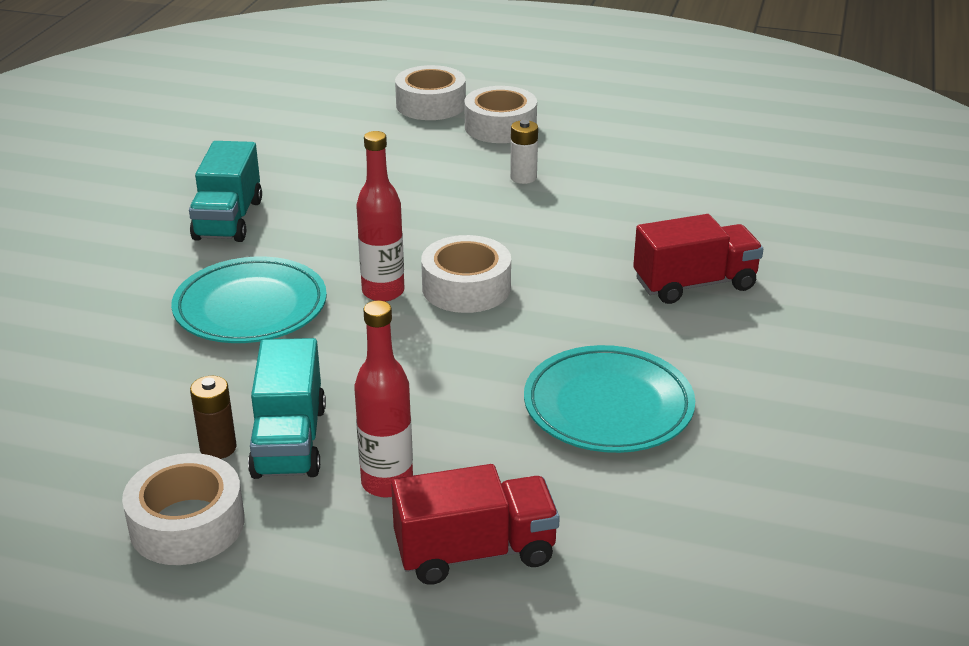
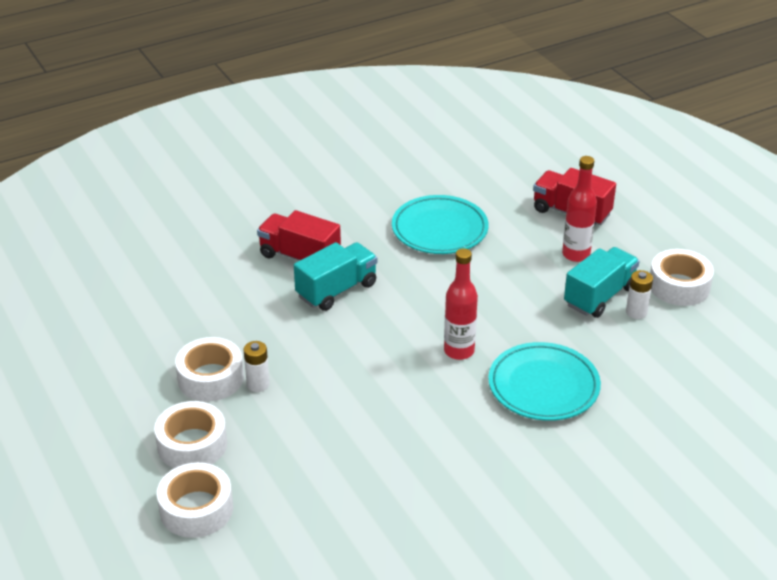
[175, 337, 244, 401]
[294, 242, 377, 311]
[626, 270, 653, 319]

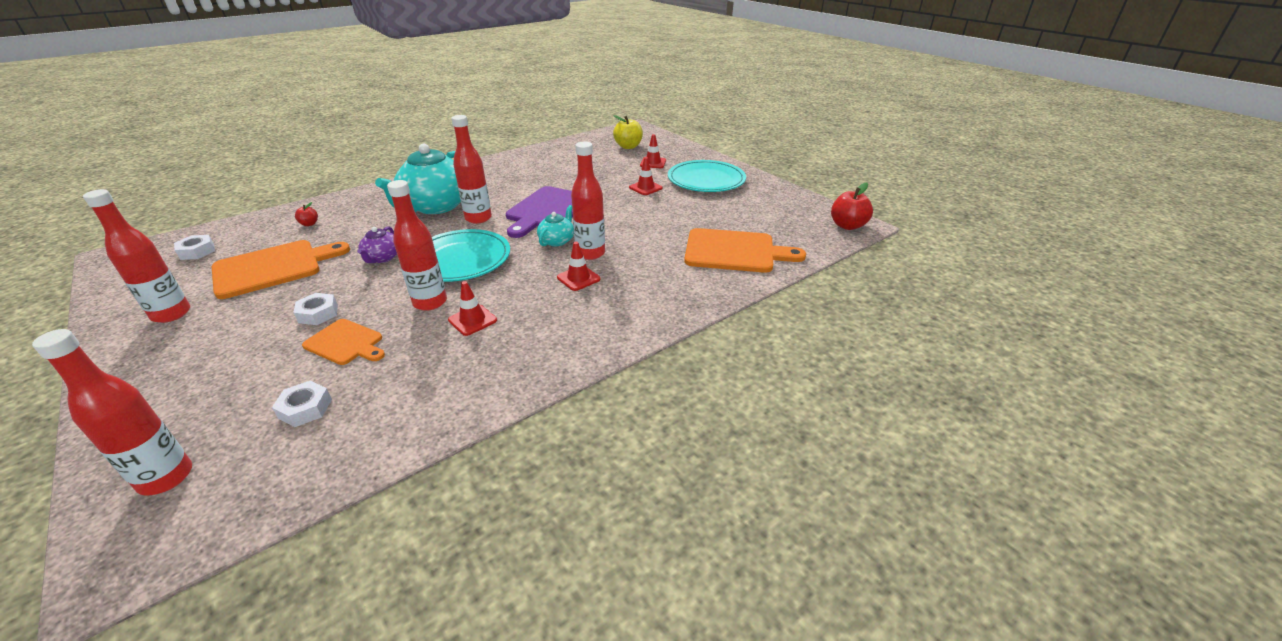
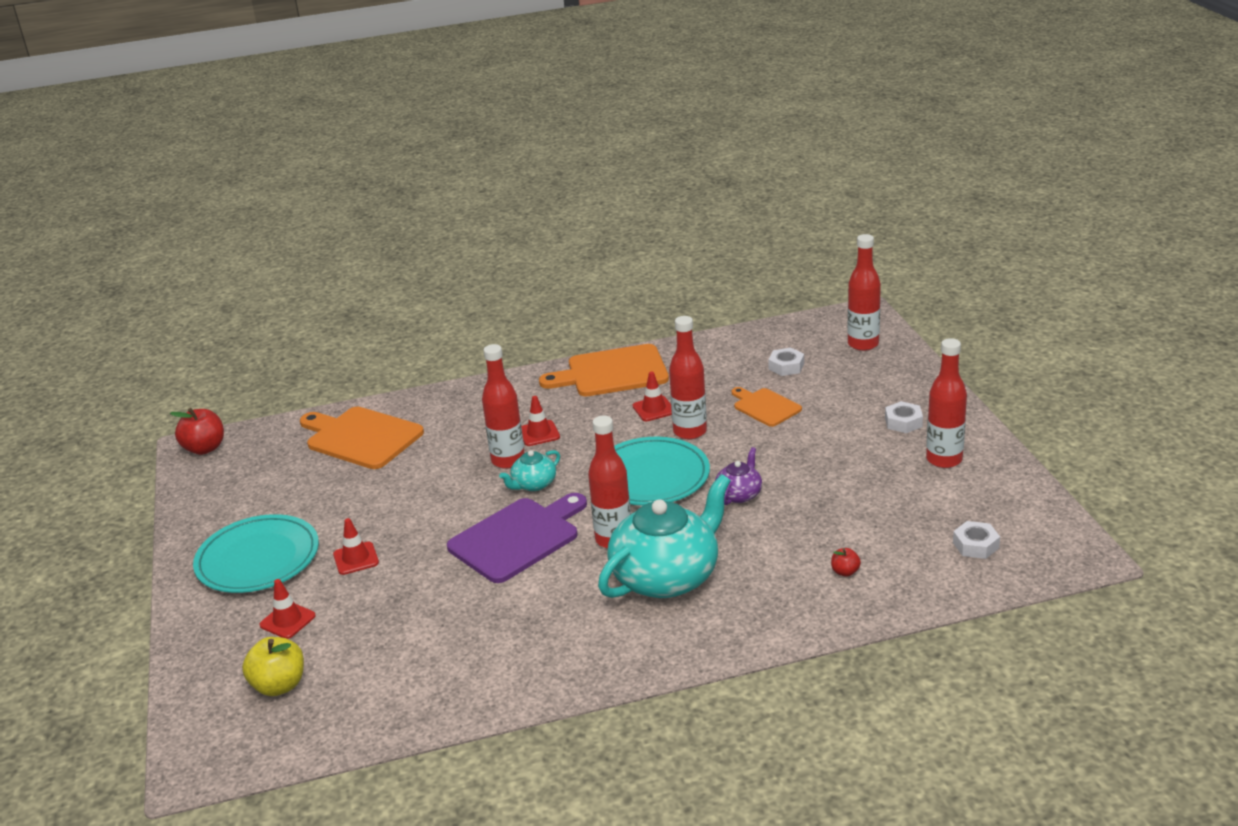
[539, 344, 669, 397]
[885, 401, 923, 433]

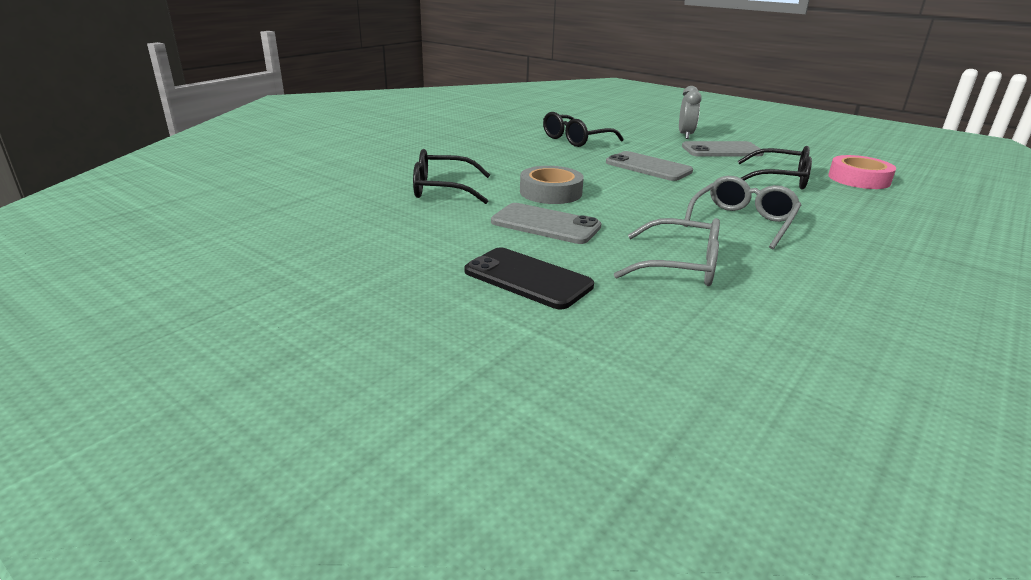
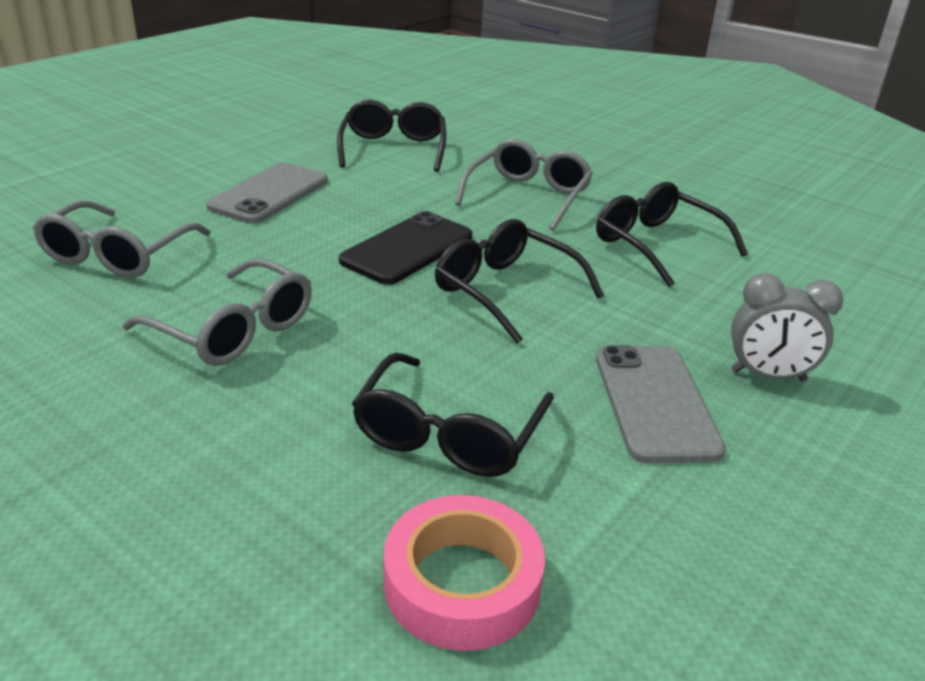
[339, 211, 472, 285]
[435, 219, 604, 344]
[455, 139, 593, 231]
[520, 166, 584, 204] (first image)

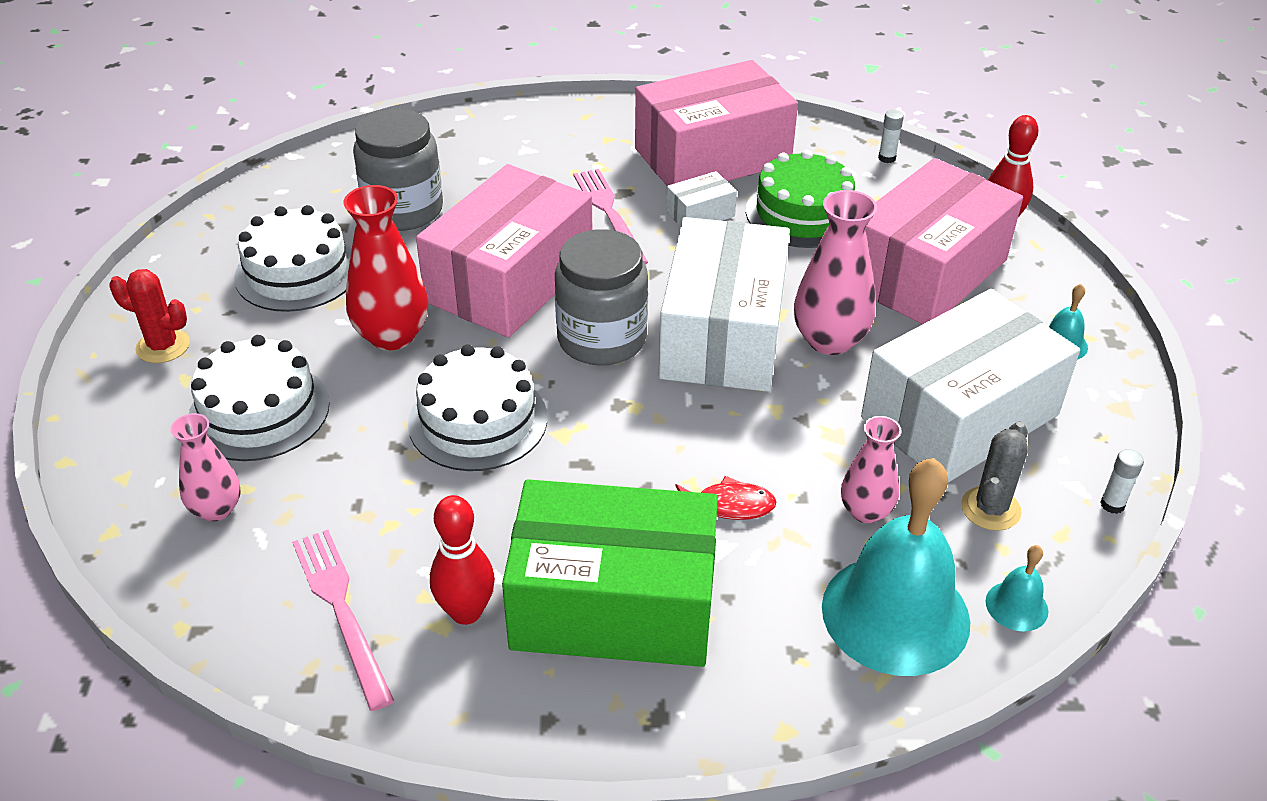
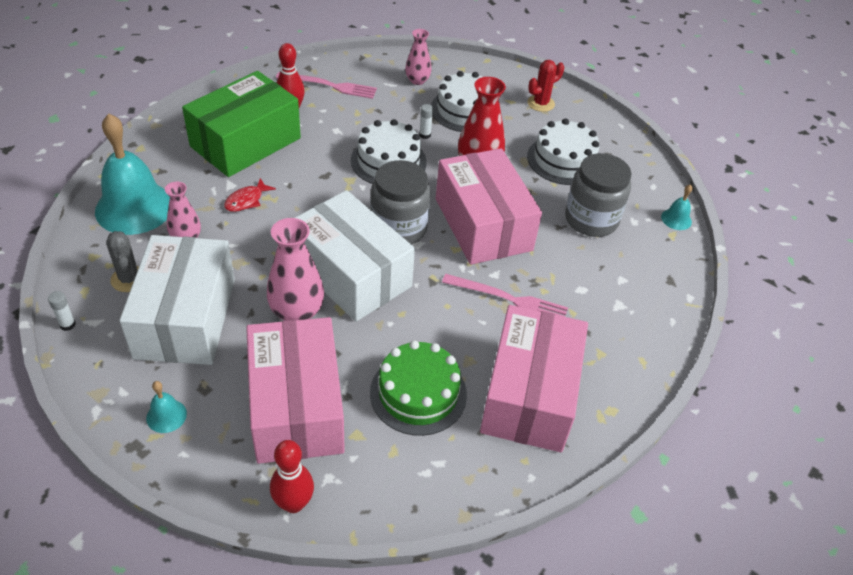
[419, 104, 433, 139]
[661, 184, 692, 230]
[666, 171, 737, 227] (first image)

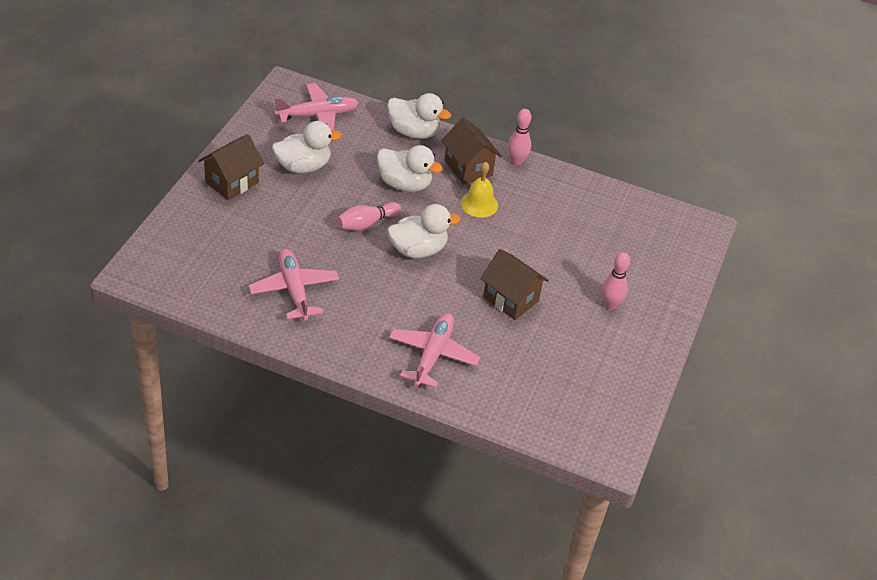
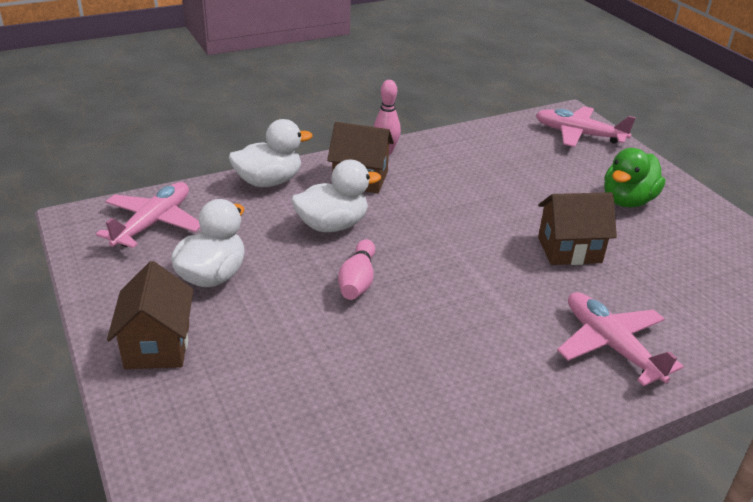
[536, 106, 636, 147]
[604, 148, 666, 208]
[387, 204, 461, 258] (first image)
[461, 162, 498, 218] (first image)

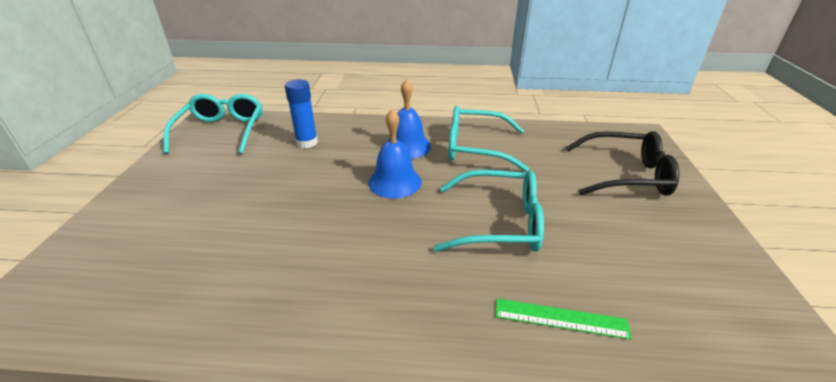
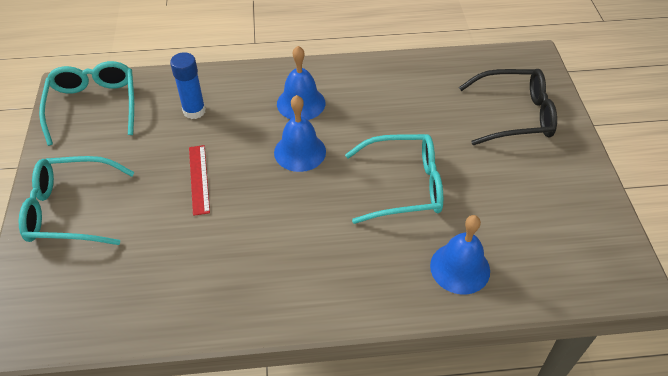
[19, 156, 135, 245]
[189, 145, 210, 216]
[430, 215, 490, 294]

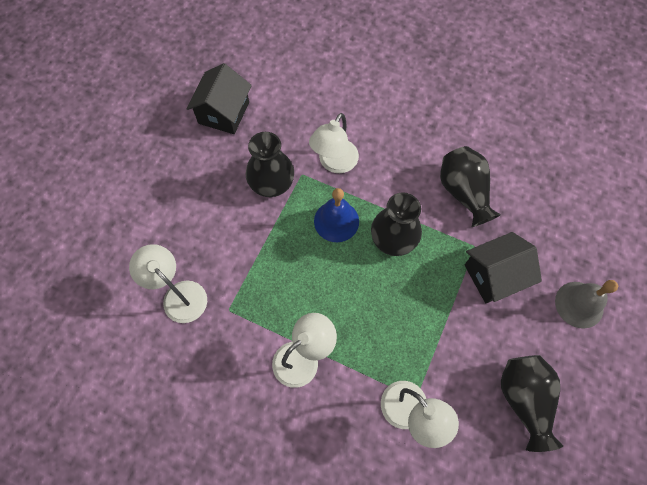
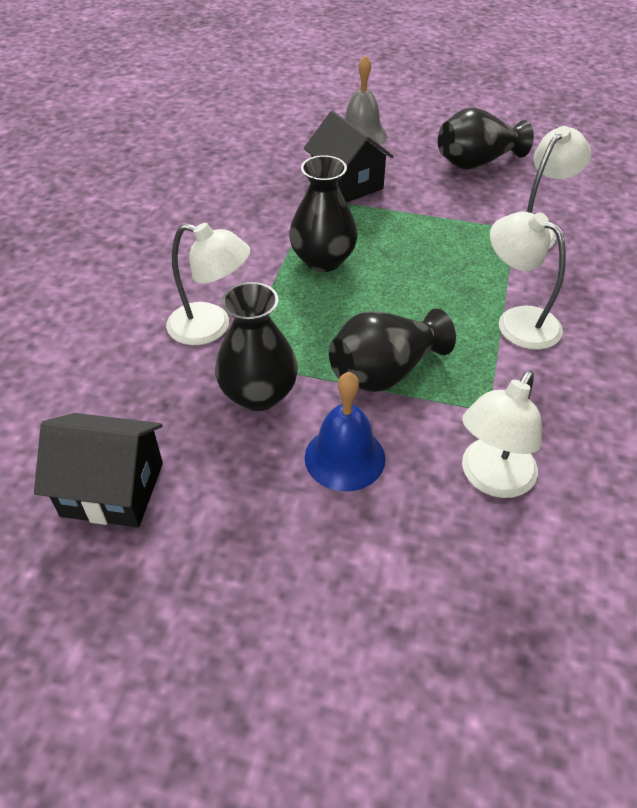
[305, 372, 385, 492]
[329, 309, 456, 392]

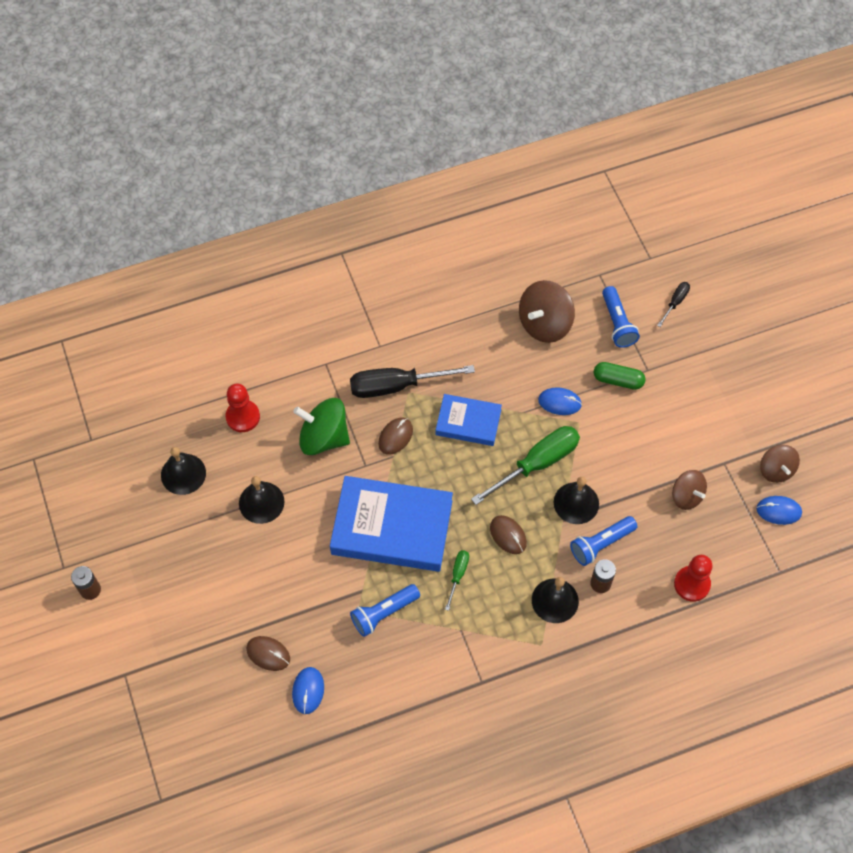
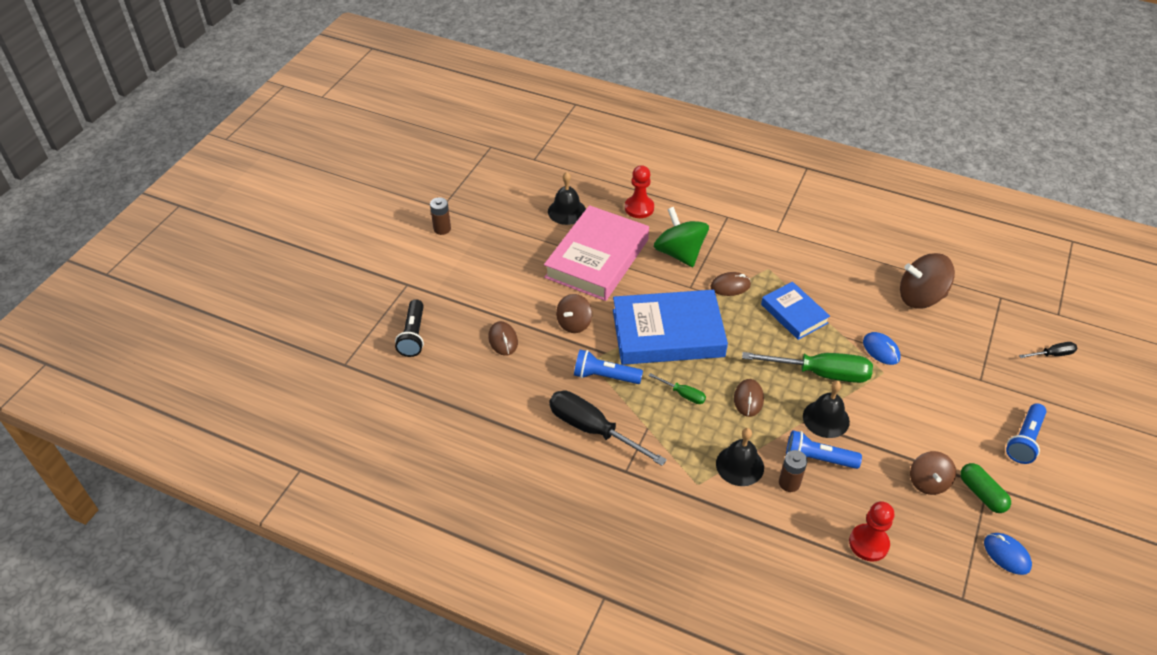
[395, 299, 424, 357]
[544, 205, 649, 301]
[549, 391, 667, 466]
[556, 294, 592, 333]
[613, 290, 728, 365]
[648, 373, 706, 404]
[960, 463, 1011, 513]
[1006, 403, 1046, 464]
[292, 667, 324, 714] (first image)

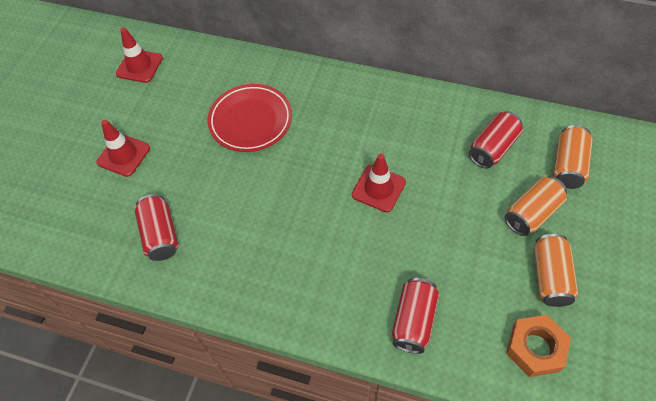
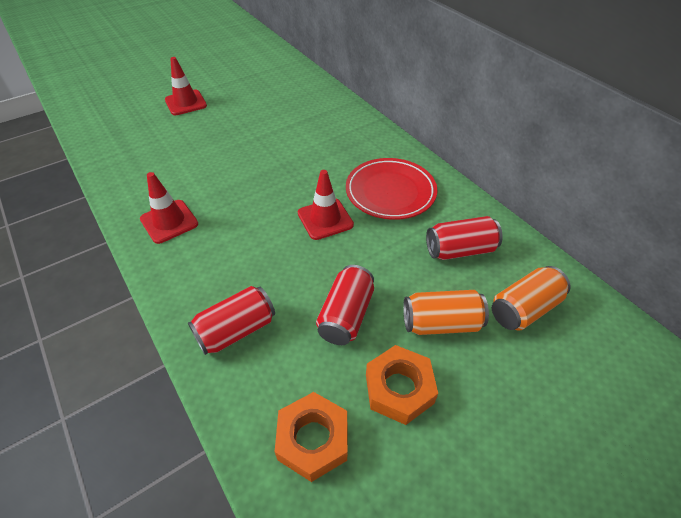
[140, 172, 198, 244]
[316, 265, 374, 345]
[346, 158, 437, 220]
[366, 345, 438, 425]

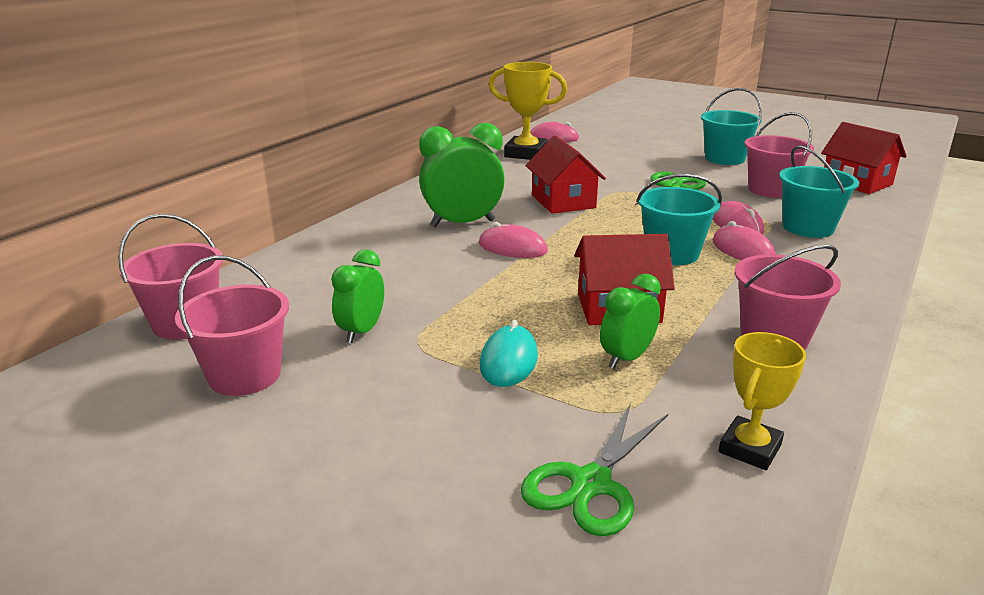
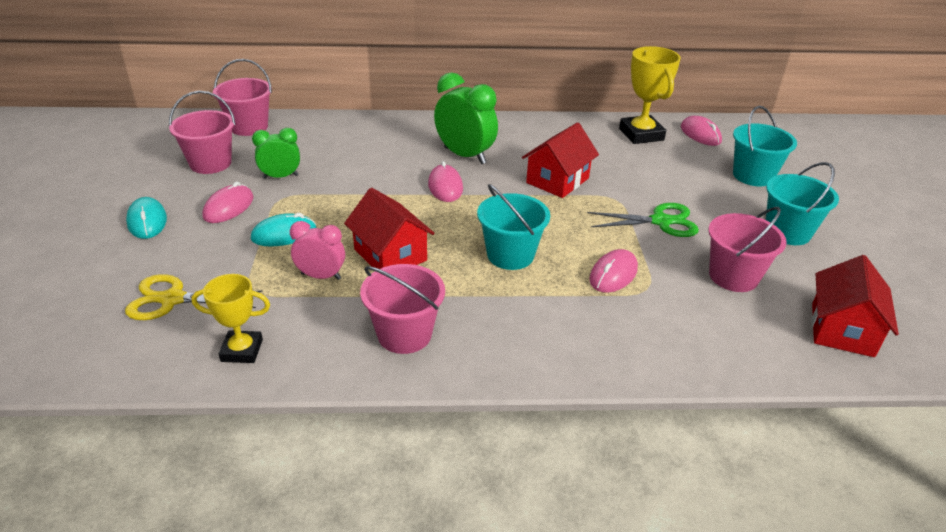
[125, 274, 262, 320]
[126, 197, 167, 239]
[202, 182, 253, 223]
[290, 221, 345, 280]
[733, 106, 797, 186]

